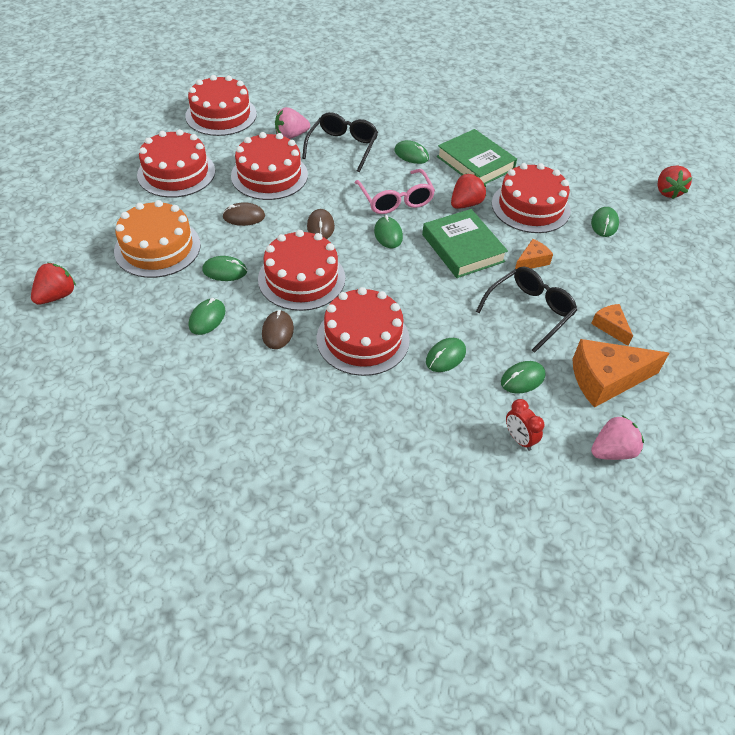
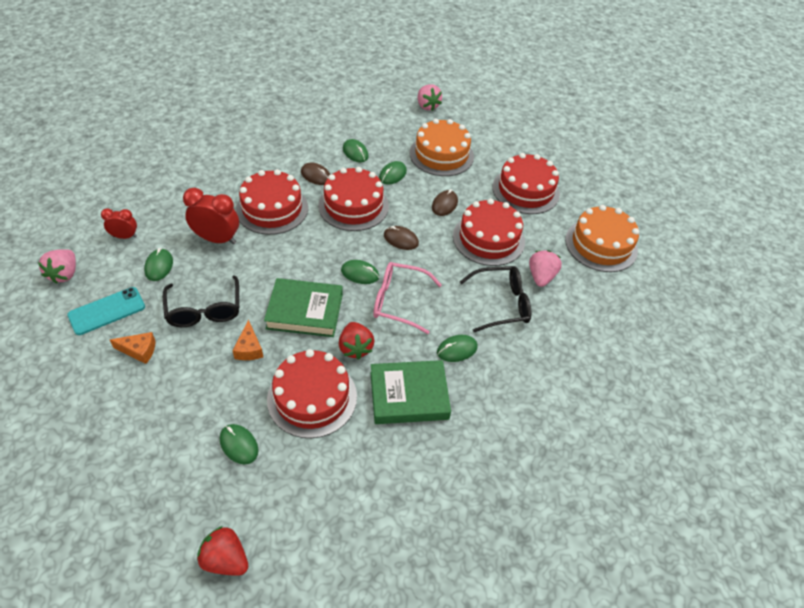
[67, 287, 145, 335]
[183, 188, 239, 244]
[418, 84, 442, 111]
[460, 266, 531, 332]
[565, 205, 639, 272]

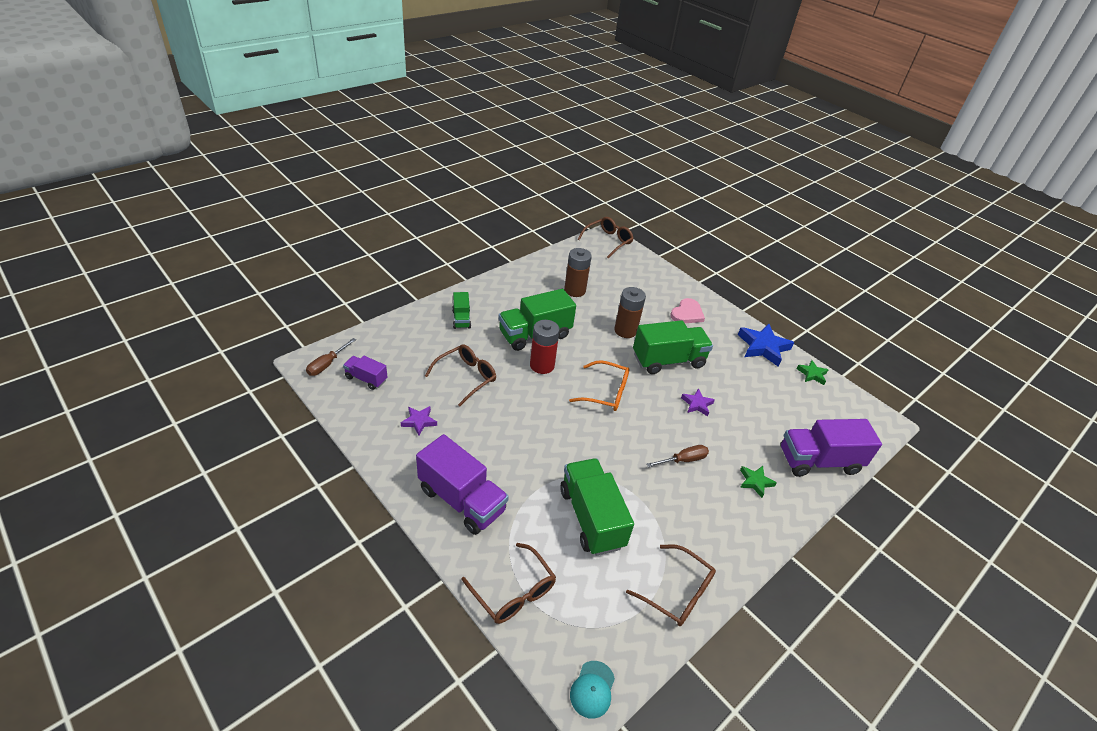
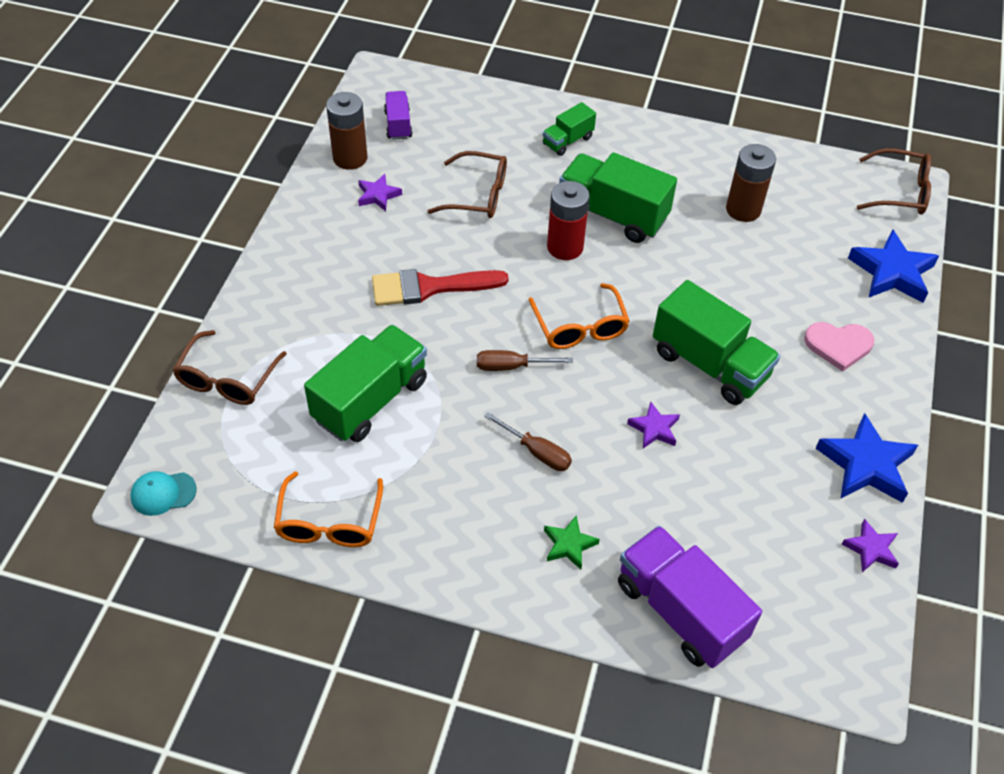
[274, 471, 383, 547]
[326, 92, 367, 170]
[372, 269, 509, 306]
[477, 350, 573, 371]
[842, 519, 899, 572]
[848, 229, 939, 303]
[416, 434, 509, 535] (first image)

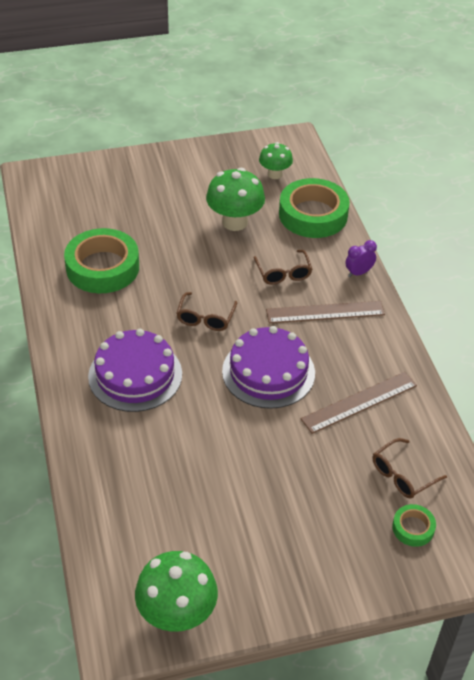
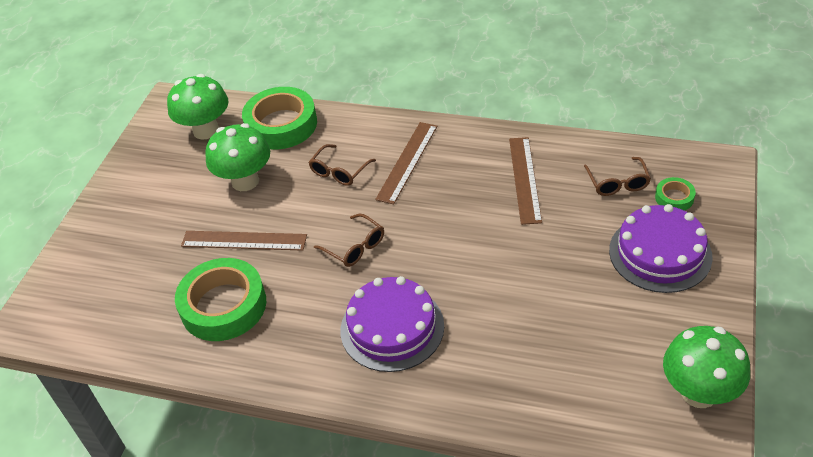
[167, 74, 228, 140]
[181, 231, 307, 251]
[308, 144, 376, 186]
[609, 204, 713, 293]
[345, 240, 377, 277] (first image)

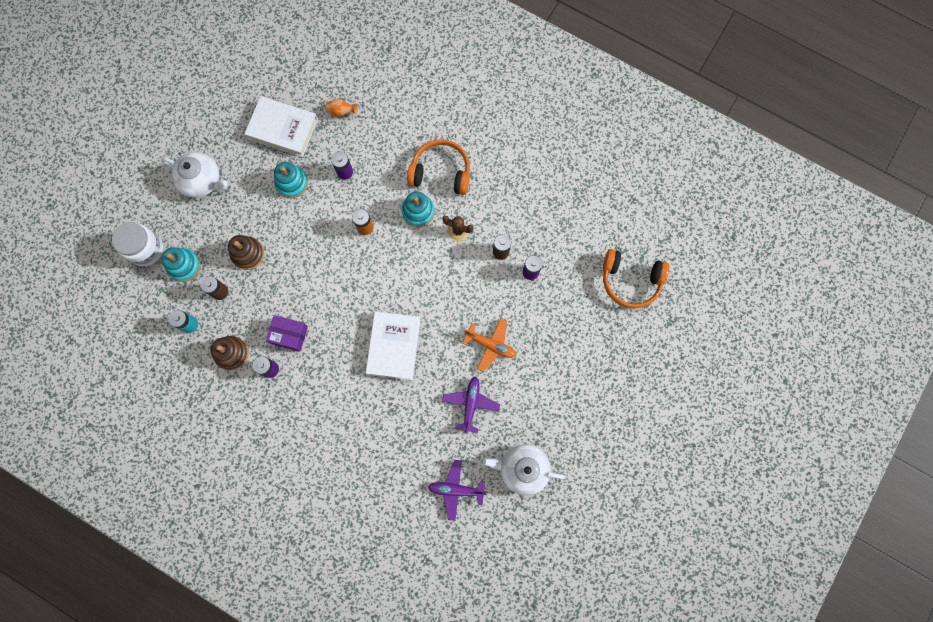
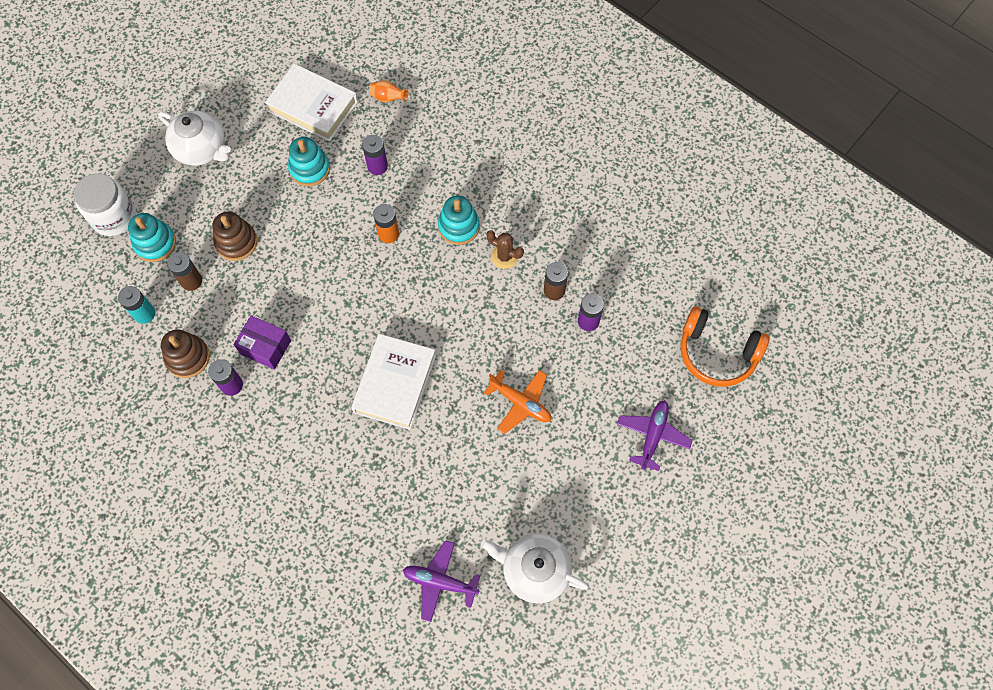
[617, 400, 693, 471]
[407, 139, 470, 195] (first image)

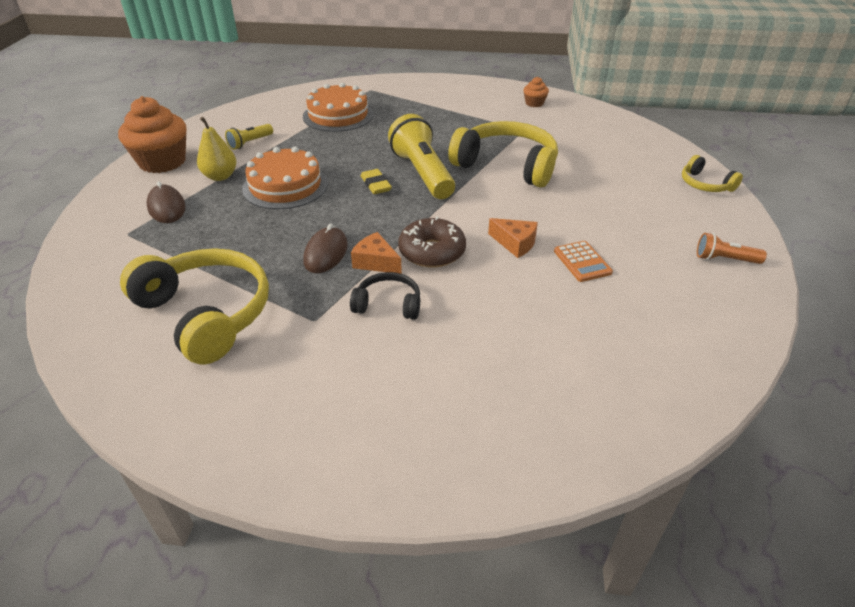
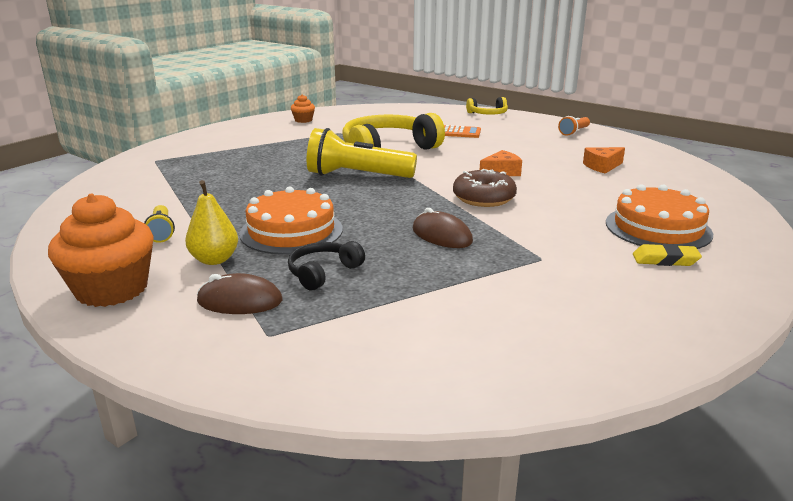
[288, 241, 365, 290]
[444, 125, 481, 138]
[583, 147, 625, 174]
[606, 184, 713, 249]
[633, 244, 702, 266]
[120, 248, 269, 364] (first image)

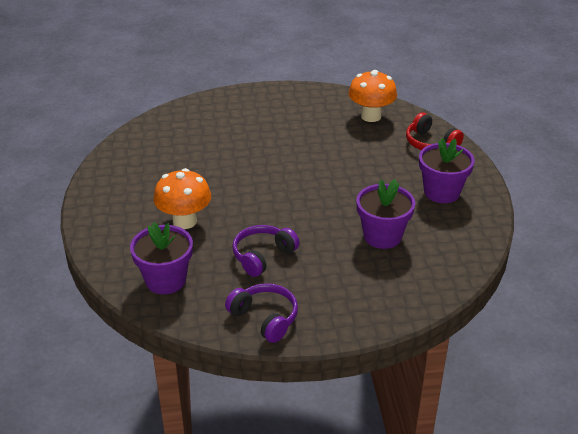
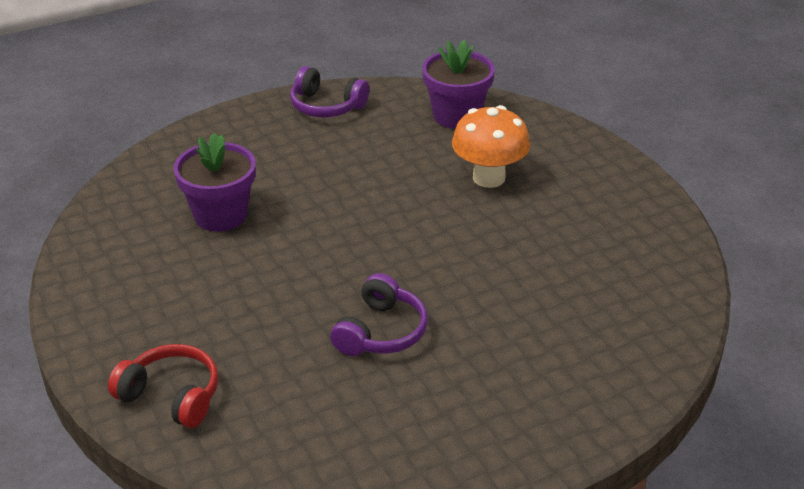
[330, 273, 428, 356]
[348, 70, 397, 122] (first image)
[419, 138, 475, 203] (first image)

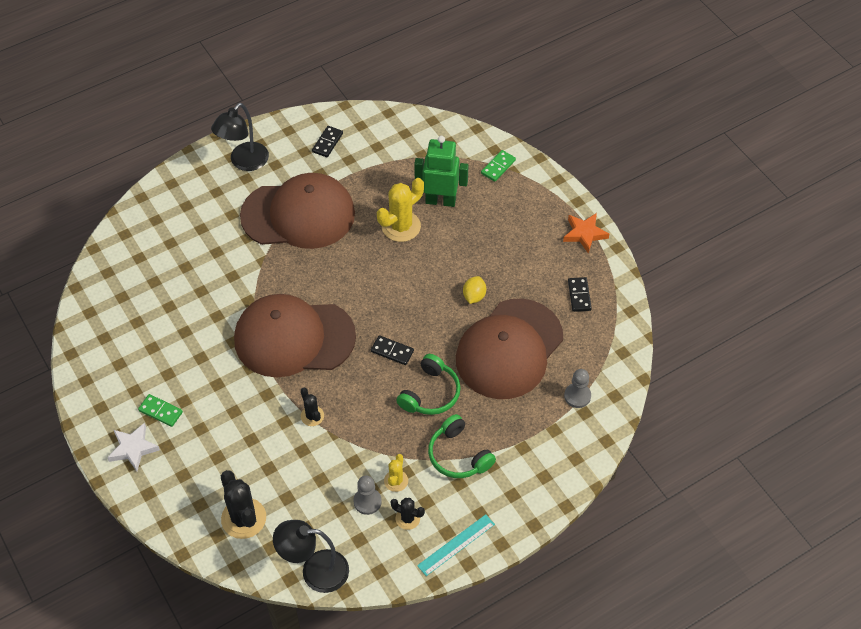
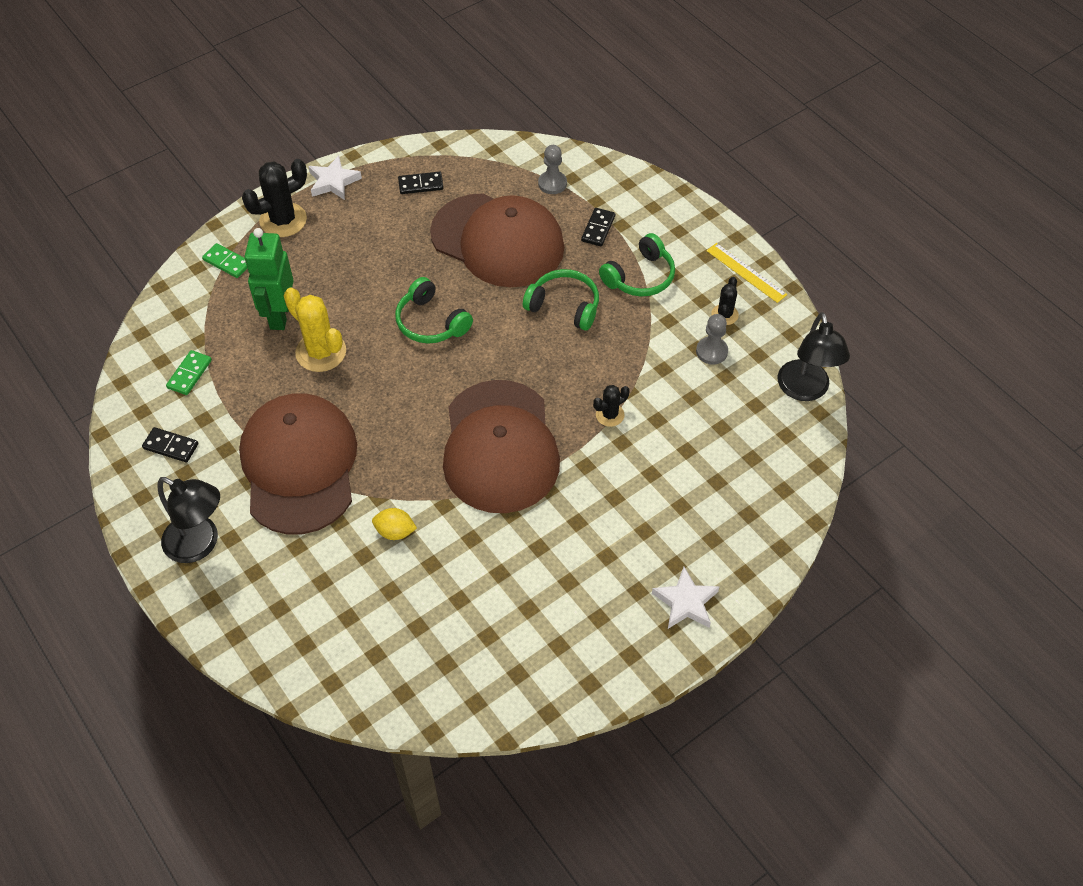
[166, 350, 212, 395]
[242, 159, 307, 237]
[308, 156, 362, 200]
[372, 508, 417, 540]
[395, 277, 473, 343]
[581, 208, 615, 246]
[707, 243, 788, 303]
[384, 454, 408, 492] (first image)

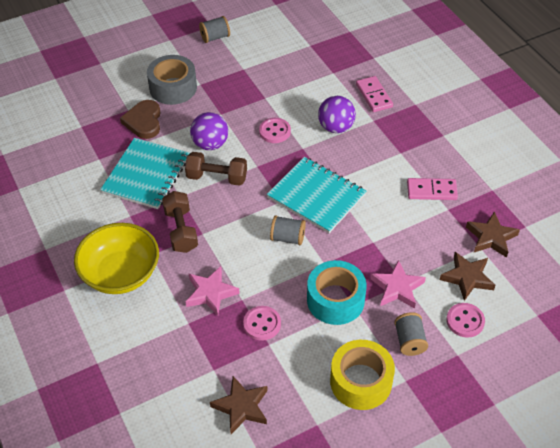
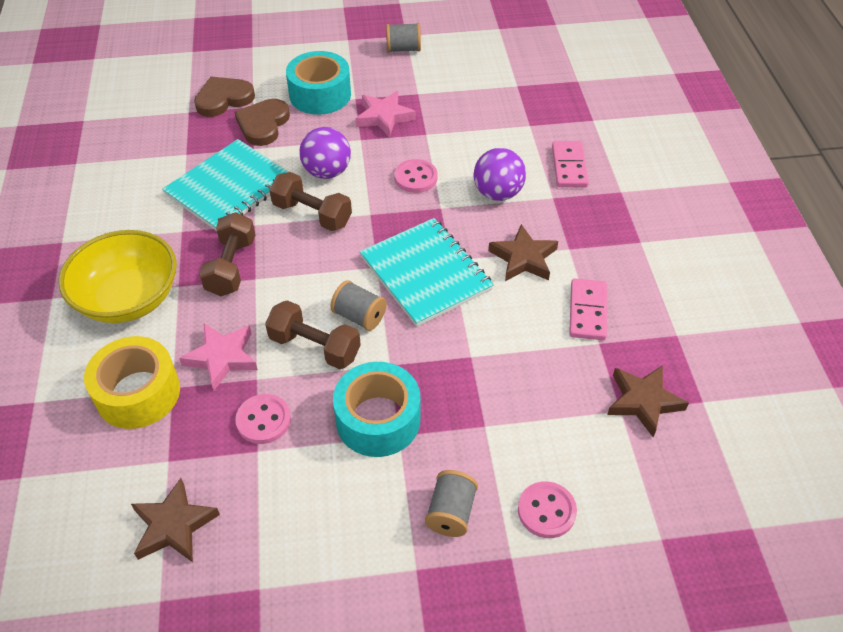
[84, 336, 180, 429]
[194, 77, 255, 117]
[265, 300, 361, 369]
[286, 51, 351, 115]
[355, 91, 416, 137]
[488, 224, 558, 281]
[569, 278, 607, 340]

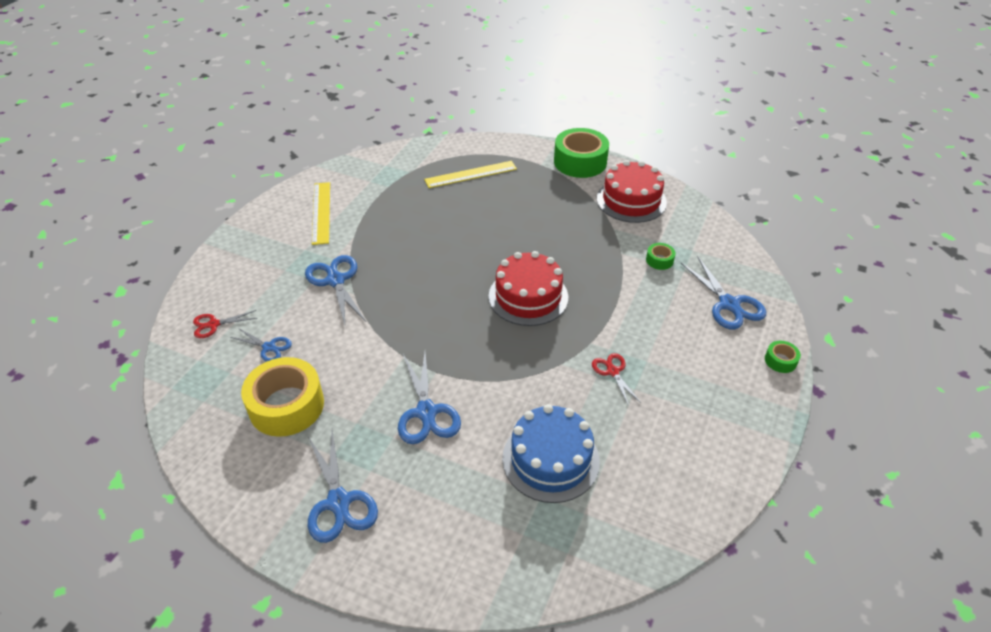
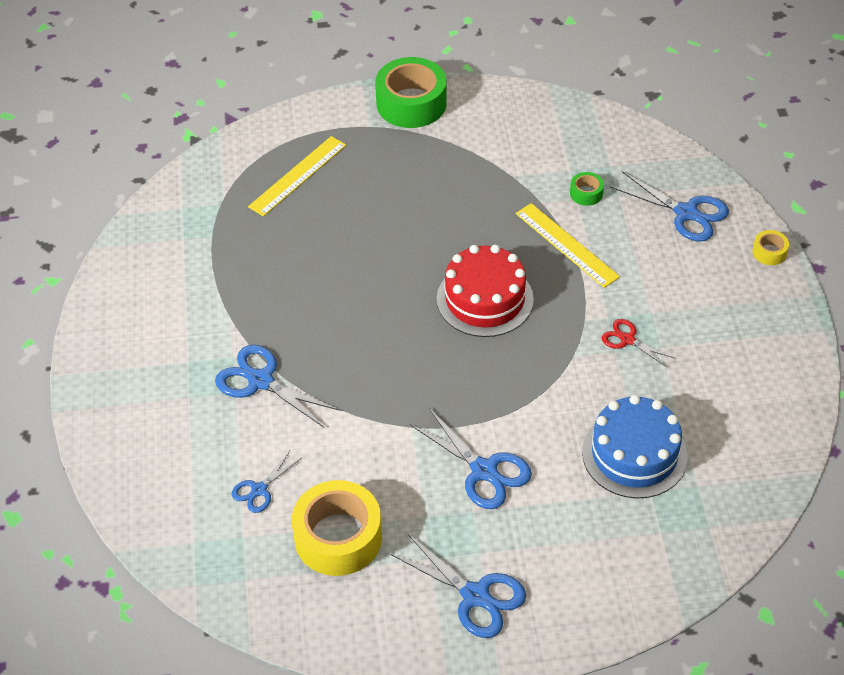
[232, 451, 301, 513]
[516, 203, 620, 288]
[753, 230, 789, 265]
[193, 310, 257, 338] (first image)
[597, 160, 667, 223] (first image)

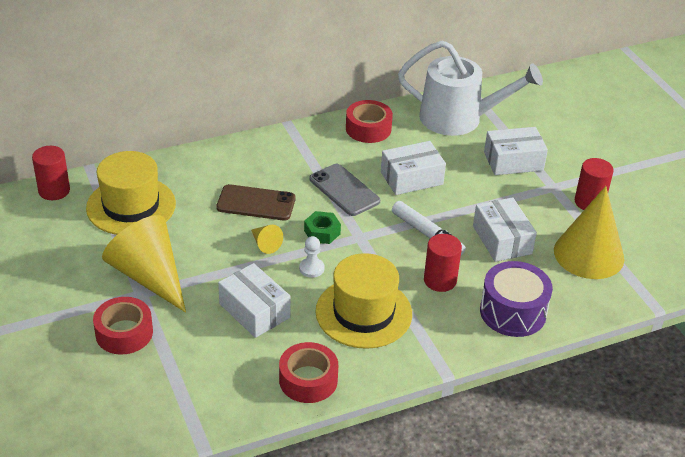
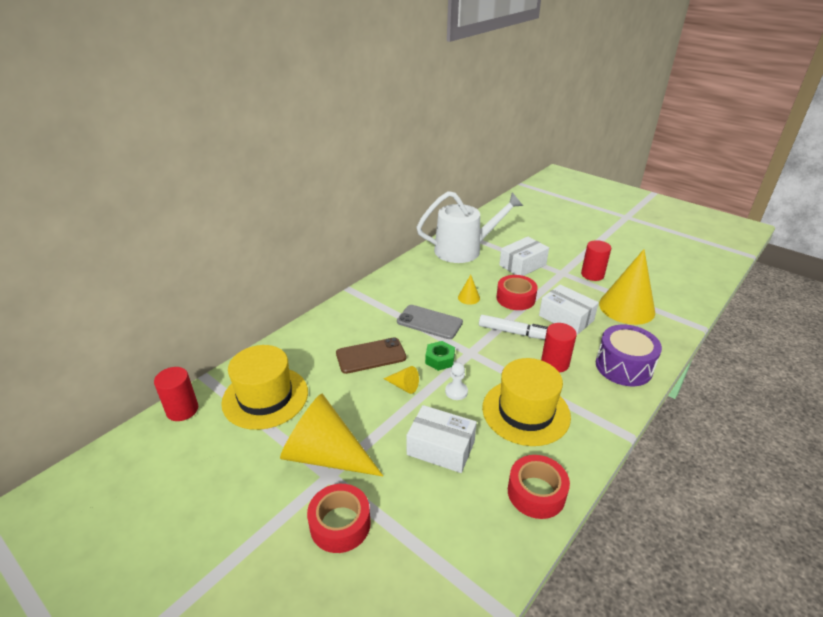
[458, 275, 480, 305]
[496, 275, 538, 310]

